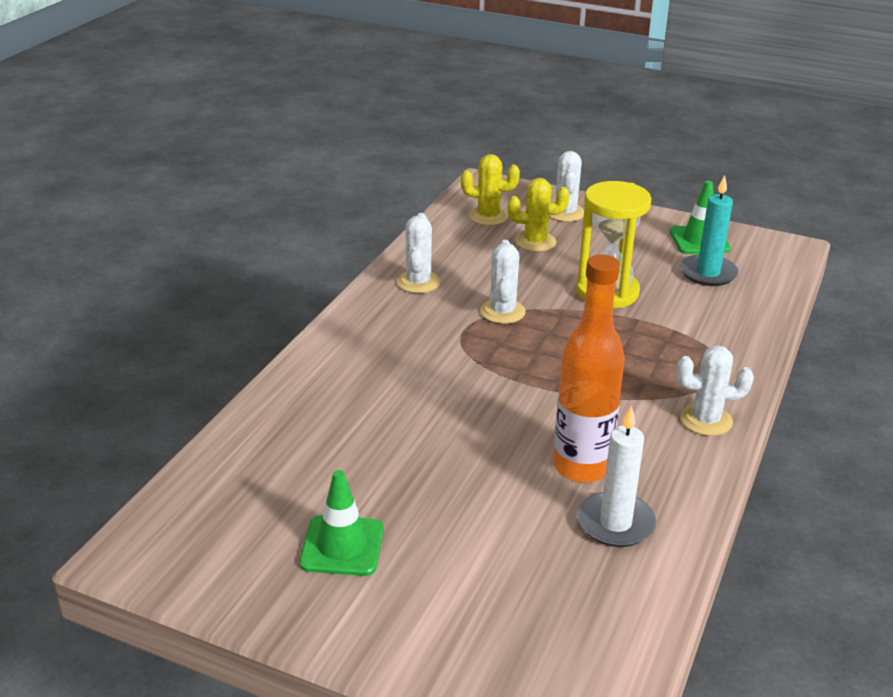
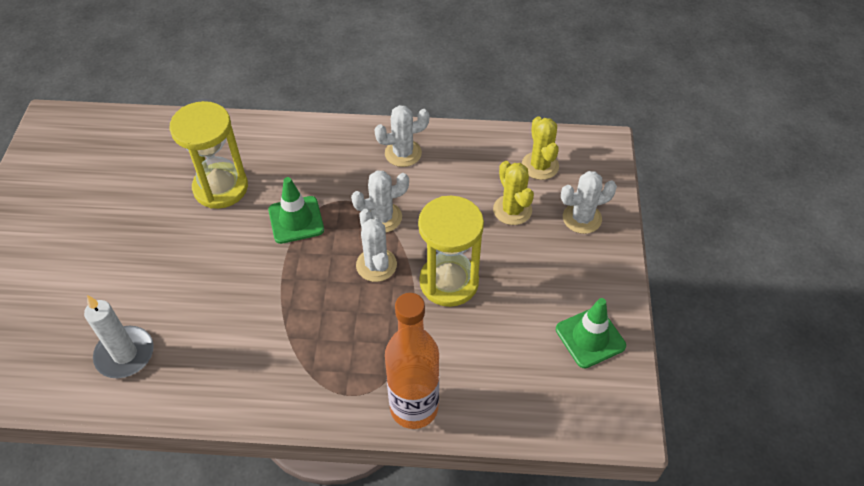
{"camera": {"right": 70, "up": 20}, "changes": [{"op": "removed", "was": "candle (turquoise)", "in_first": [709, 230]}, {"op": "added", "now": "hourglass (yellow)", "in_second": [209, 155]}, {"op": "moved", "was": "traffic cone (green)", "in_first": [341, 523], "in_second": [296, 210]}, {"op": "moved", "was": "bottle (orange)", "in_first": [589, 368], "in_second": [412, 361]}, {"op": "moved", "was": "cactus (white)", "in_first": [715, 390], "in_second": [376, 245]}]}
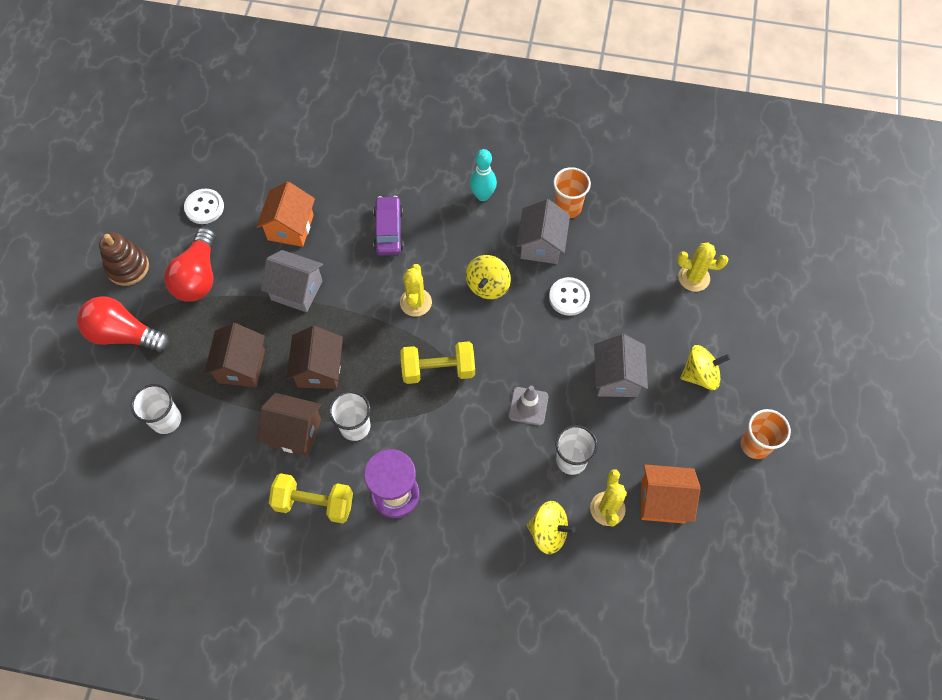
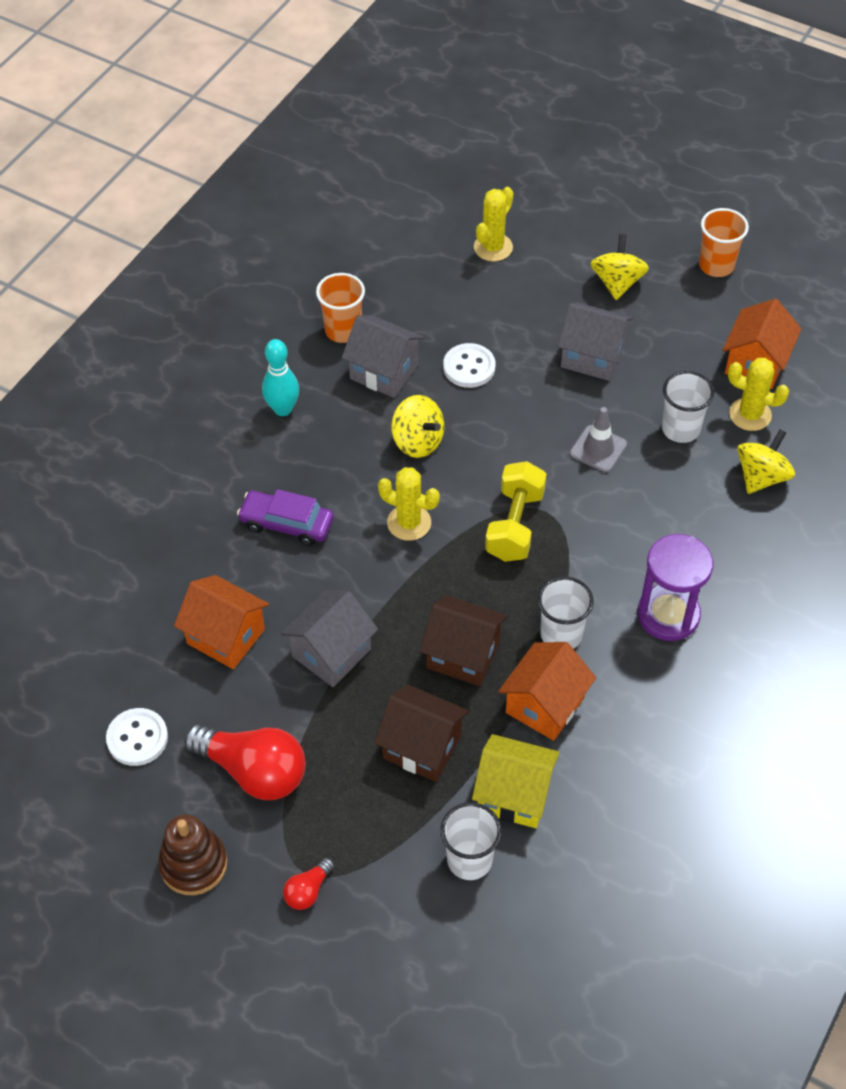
{"camera": {"right": -70, "up": -10}, "changes": [{"op": "removed", "was": "dumbbell (yellow)", "in_first": [311, 498]}, {"op": "added", "now": "house (yellow)", "in_second": [516, 781]}, {"op": "recoloured", "was": "house (brown)", "now": "house (orange)", "in_first": [289, 424], "in_second": [547, 691]}, {"op": "resized", "was": "light bulb (red)", "in_first": [123, 324], "in_second": [308, 884], "ratio": 0.47}]}
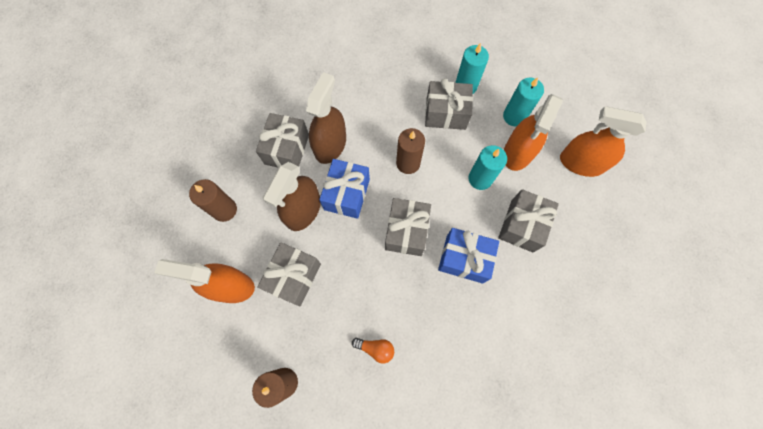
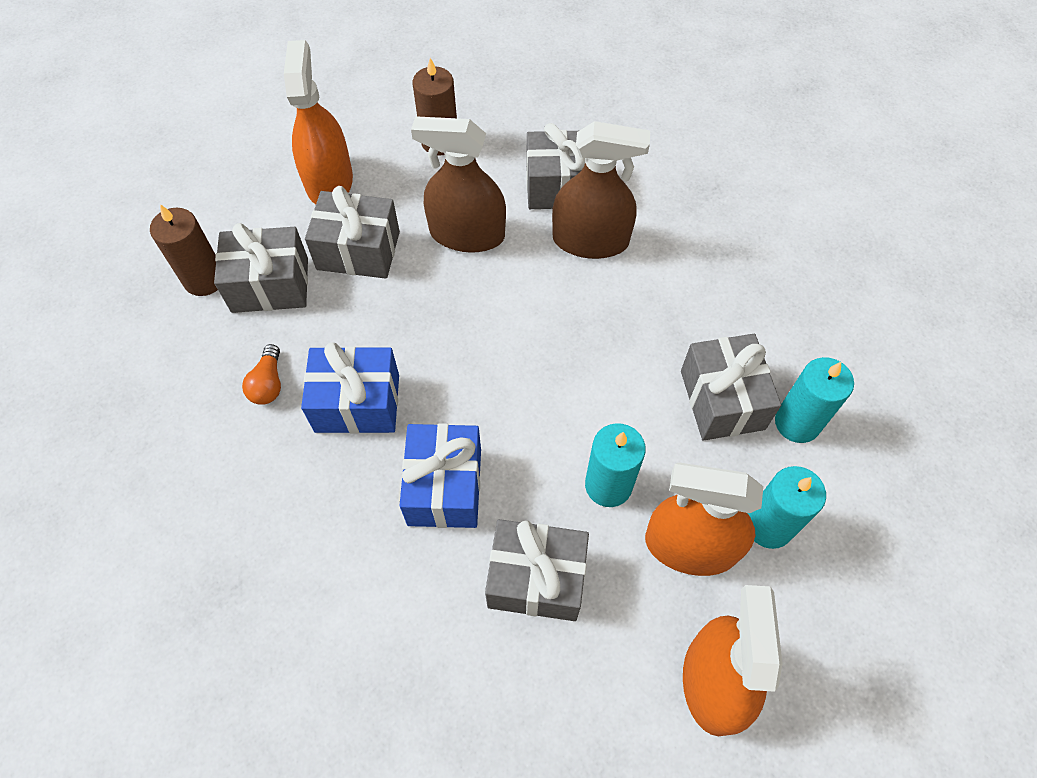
{"camera": {"right": 75, "up": -10}, "changes": [{"op": "removed", "was": "candle (brown)", "in_first": [410, 151]}, {"op": "moved", "was": "gift (blue)", "in_first": [344, 189], "in_second": [350, 388]}, {"op": "moved", "was": "gift (grey)", "in_first": [408, 227], "in_second": [261, 268]}]}
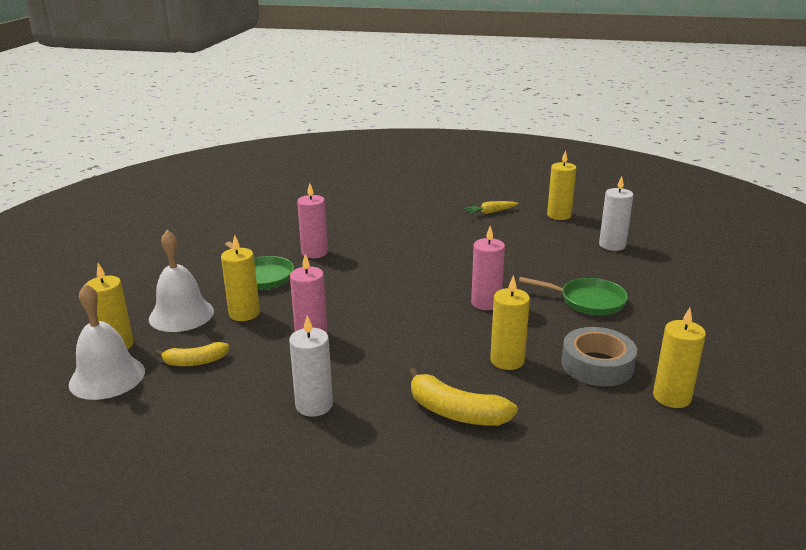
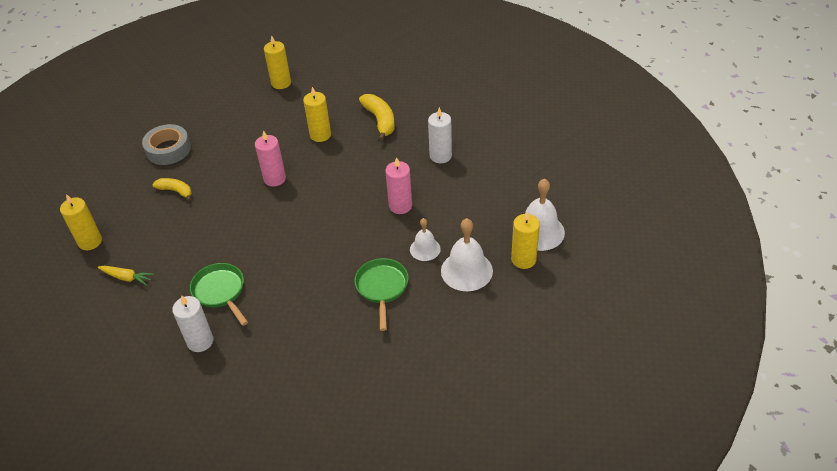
{"camera": {"right": -140, "up": 20}, "changes": [{"op": "removed", "was": "candle (pink)", "in_first": [312, 220]}, {"op": "moved", "was": "banana (yellow)", "in_first": [192, 354], "in_second": [172, 189]}, {"op": "moved", "was": "pan (green)", "in_first": [573, 296], "in_second": [219, 294]}, {"op": "moved", "was": "tape (grey)", "in_first": [599, 356], "in_second": [166, 144]}, {"op": "moved", "was": "candle (white)", "in_first": [616, 213], "in_second": [192, 323]}, {"op": "replaced", "was": "candle (yellow)", "now": "bell (white)", "in_first": [240, 278], "in_second": [425, 239]}]}
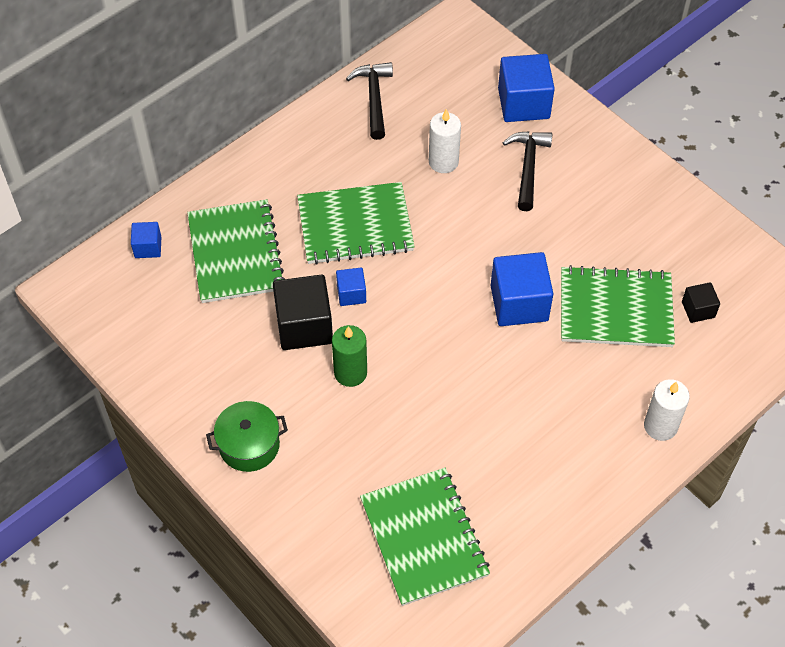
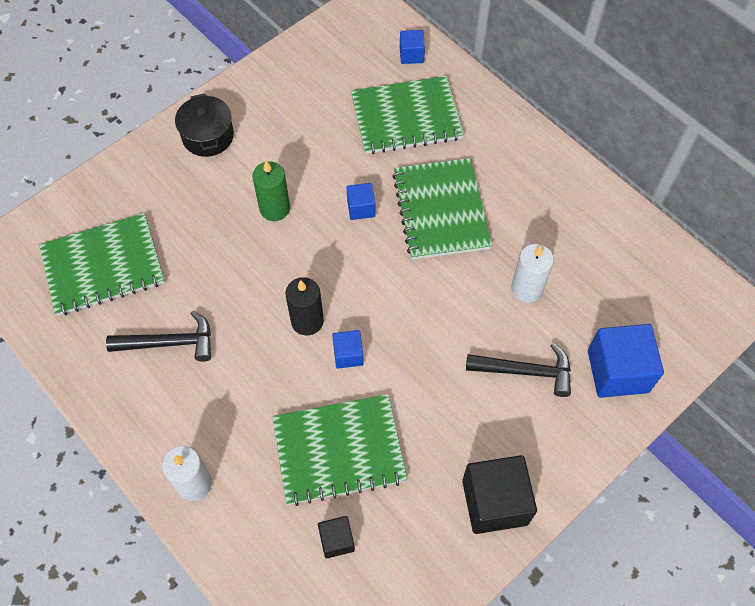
{"camera": {"right": 90, "up": 5}, "changes": [{"op": "added", "now": "candle (black)", "in_second": [304, 306]}, {"op": "moved", "was": "cube (black)", "in_first": [303, 312], "in_second": [499, 494]}, {"op": "moved", "was": "hammer (black)", "in_first": [369, 101], "in_second": [158, 336]}, {"op": "recoloured", "was": "pot (green)", "now": "pot (black)", "in_first": [247, 436], "in_second": [204, 125]}, {"op": "turned", "was": "notebook (green)", "in_first": [618, 306], "in_second": [339, 450], "clockwise": 75}, {"op": "resized", "was": "cube (blue)", "in_first": [522, 289], "in_second": [348, 349], "ratio": 0.52}]}
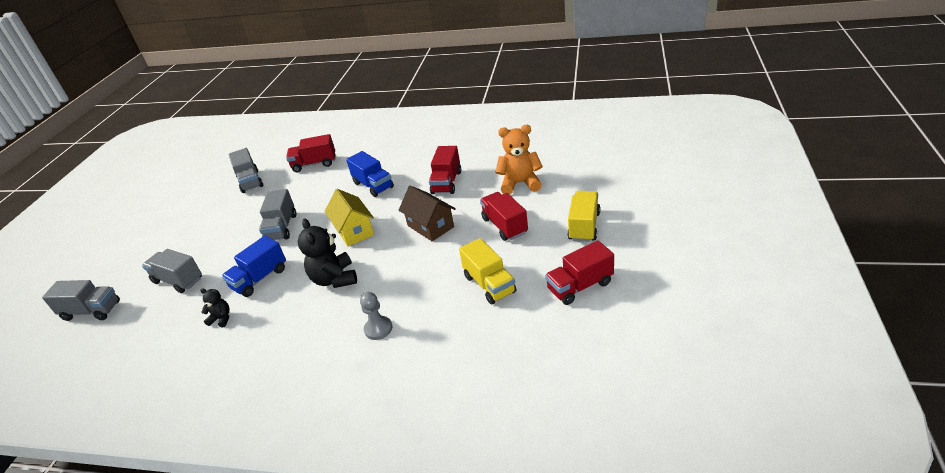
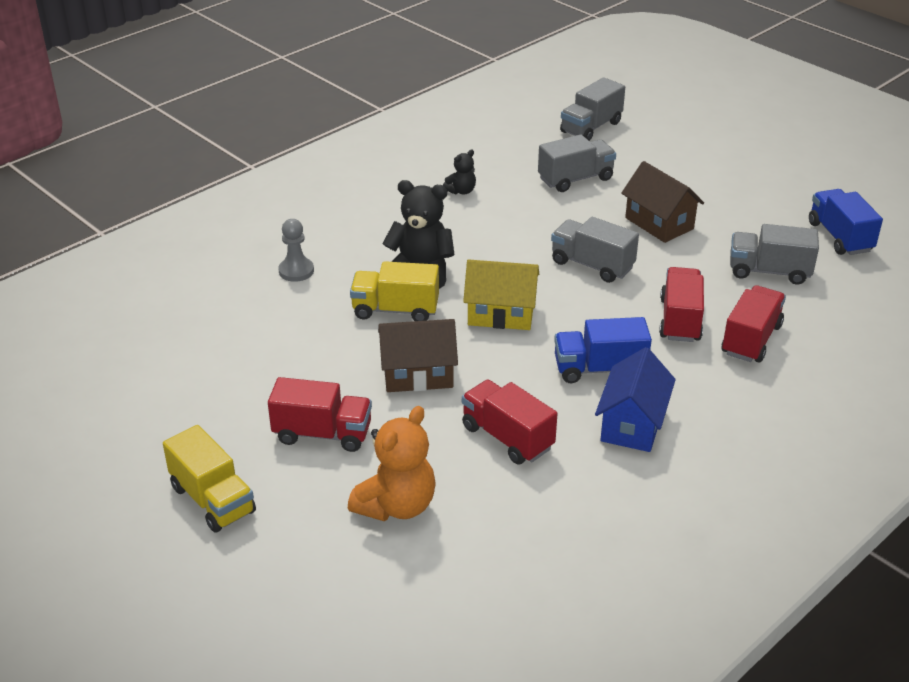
{"camera": {"right": 120, "up": 0}, "changes": [{"op": "added", "now": "house (blue)", "in_second": [635, 399]}, {"op": "added", "now": "house (brown)", "in_second": [662, 202]}, {"op": "moved", "was": "truck (blue)", "in_first": [254, 266], "in_second": [846, 222]}, {"op": "moved", "was": "truck (yellow)", "in_first": [488, 271], "in_second": [394, 291]}, {"op": "moved", "was": "truck (red)", "in_first": [579, 272], "in_second": [681, 304]}]}
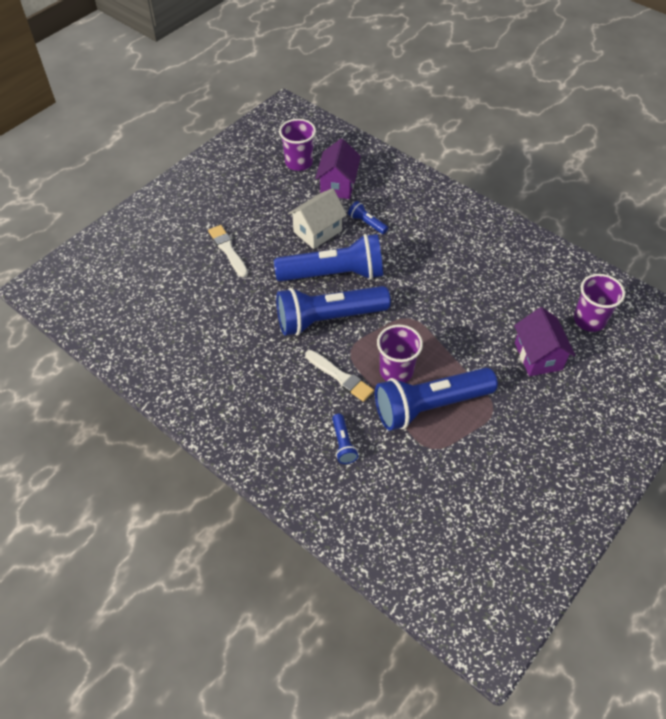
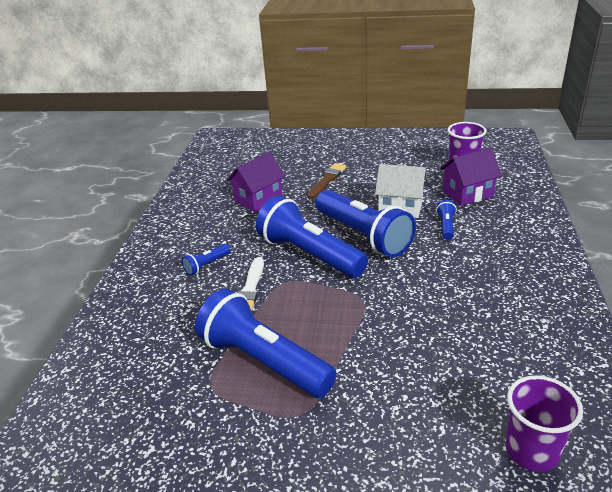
{"camera": {"right": 60, "up": -20}, "changes": [{"op": "removed", "was": "cup (purple)", "in_first": [400, 353]}, {"op": "moved", "was": "flashlight (blue)", "in_first": [345, 439], "in_second": [206, 260]}, {"op": "moved", "was": "house (purple)", "in_first": [545, 341], "in_second": [256, 182]}, {"op": "recoloured", "was": "brush (white)", "now": "brush (brown)", "in_first": [228, 251], "in_second": [327, 181]}]}
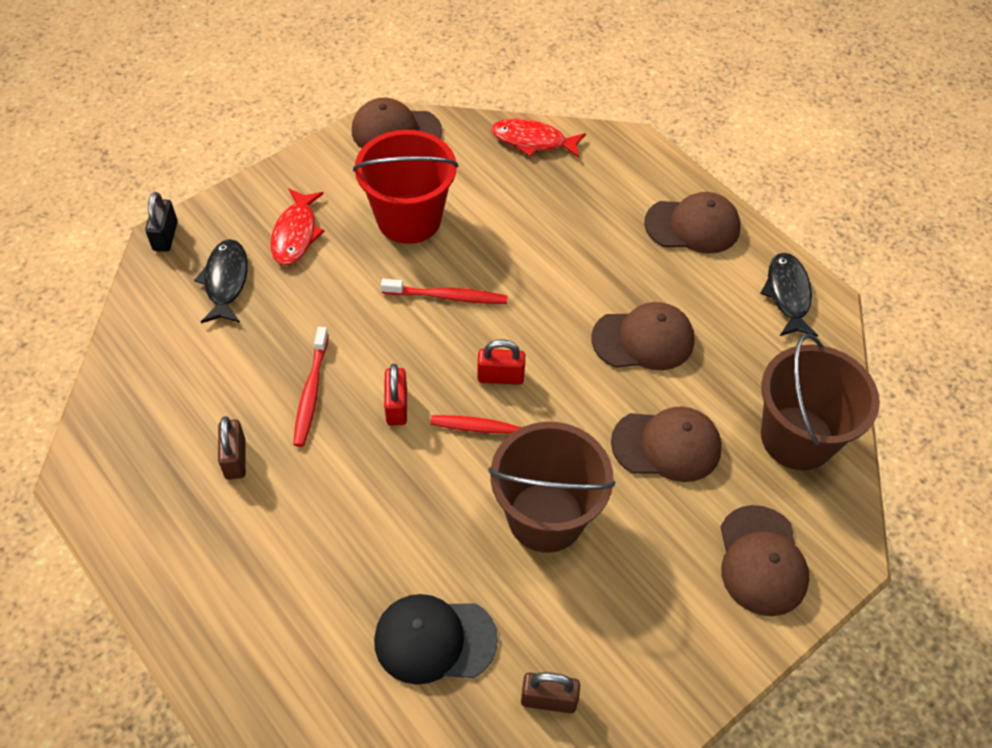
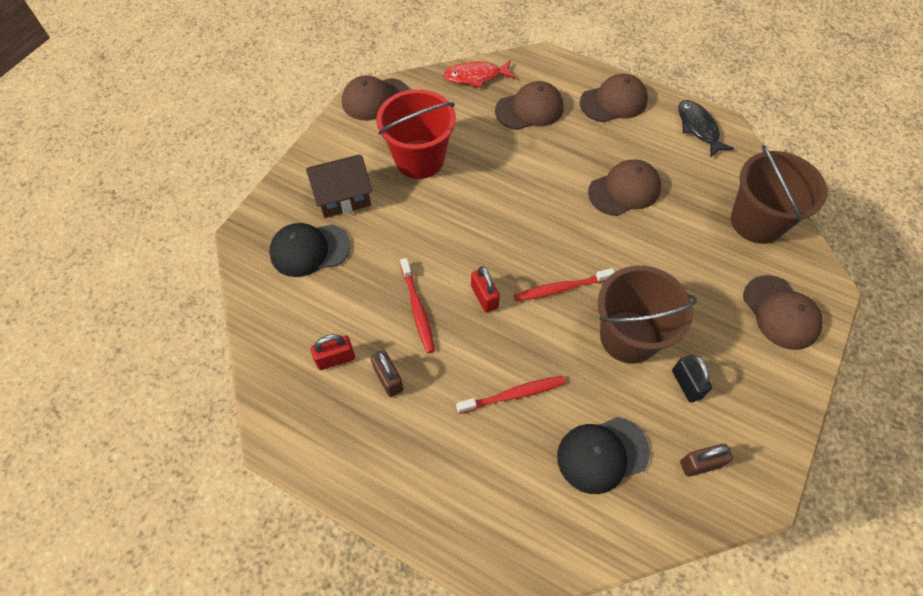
{"camera": {"right": -20, "up": 5}, "changes": [{"op": "moved", "was": "padlock (black)", "in_first": [161, 222], "in_second": [692, 378]}, {"op": "moved", "was": "toothbrush (red)", "in_first": [444, 291], "in_second": [511, 395]}, {"op": "moved", "was": "padlock (red)", "in_first": [501, 362], "in_second": [333, 352]}, {"op": "moved", "was": "cap (brown)", "in_first": [666, 444], "in_second": [529, 105]}, {"op": "replaced", "was": "fish (black)", "now": "cap (black)", "in_first": [221, 281], "in_second": [309, 250]}, {"op": "replaced", "was": "fish (red)", "now": "house (brown)", "in_first": [298, 227], "in_second": [339, 186]}]}
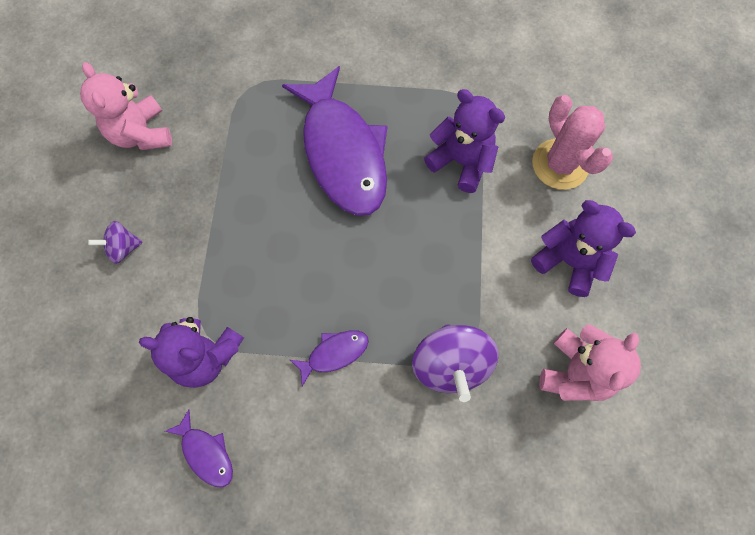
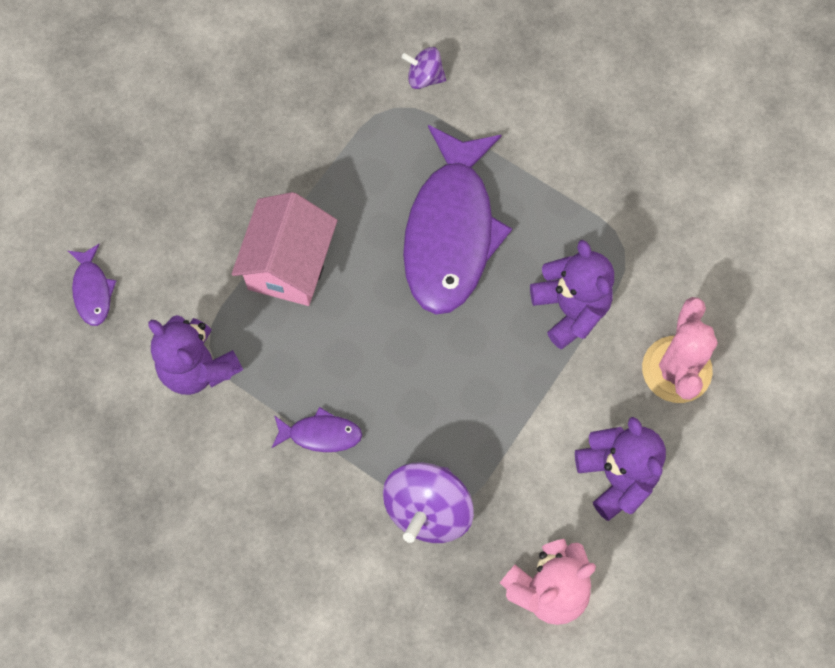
{"camera": {"right": 30, "up": 0}, "changes": [{"op": "removed", "was": "teddy bear (pink)", "in_first": [126, 106]}, {"op": "added", "now": "house (pink)", "in_second": [284, 249]}, {"op": "moved", "was": "spinning top (purple)", "in_first": [115, 242], "in_second": [424, 68]}, {"op": "moved", "was": "fish (purple)", "in_first": [199, 448], "in_second": [92, 285]}]}
